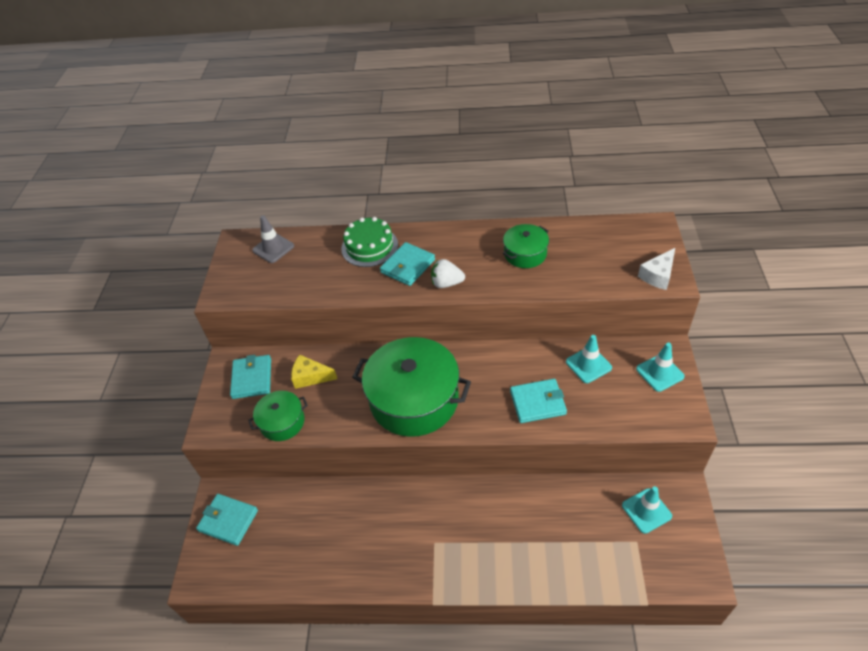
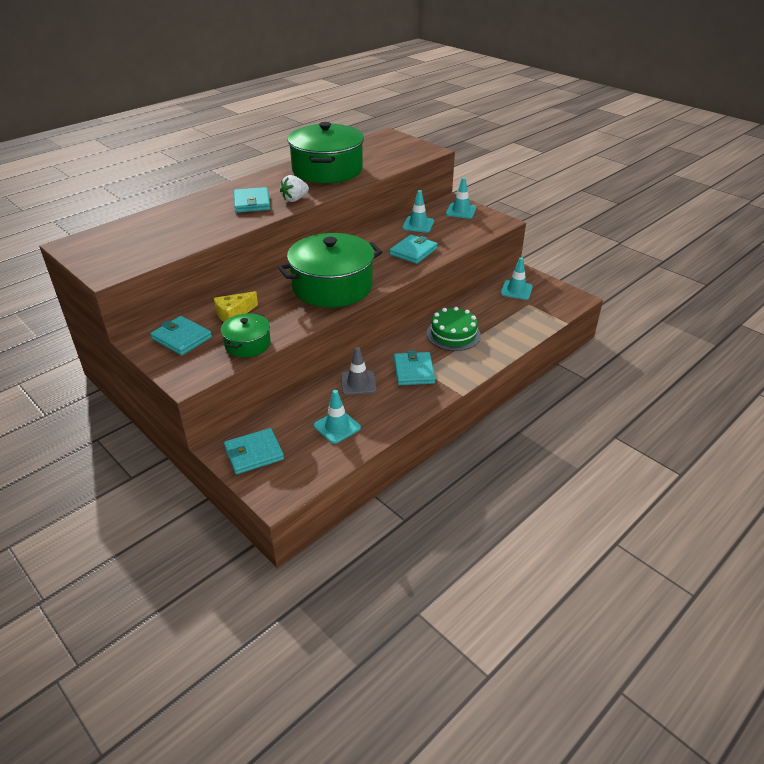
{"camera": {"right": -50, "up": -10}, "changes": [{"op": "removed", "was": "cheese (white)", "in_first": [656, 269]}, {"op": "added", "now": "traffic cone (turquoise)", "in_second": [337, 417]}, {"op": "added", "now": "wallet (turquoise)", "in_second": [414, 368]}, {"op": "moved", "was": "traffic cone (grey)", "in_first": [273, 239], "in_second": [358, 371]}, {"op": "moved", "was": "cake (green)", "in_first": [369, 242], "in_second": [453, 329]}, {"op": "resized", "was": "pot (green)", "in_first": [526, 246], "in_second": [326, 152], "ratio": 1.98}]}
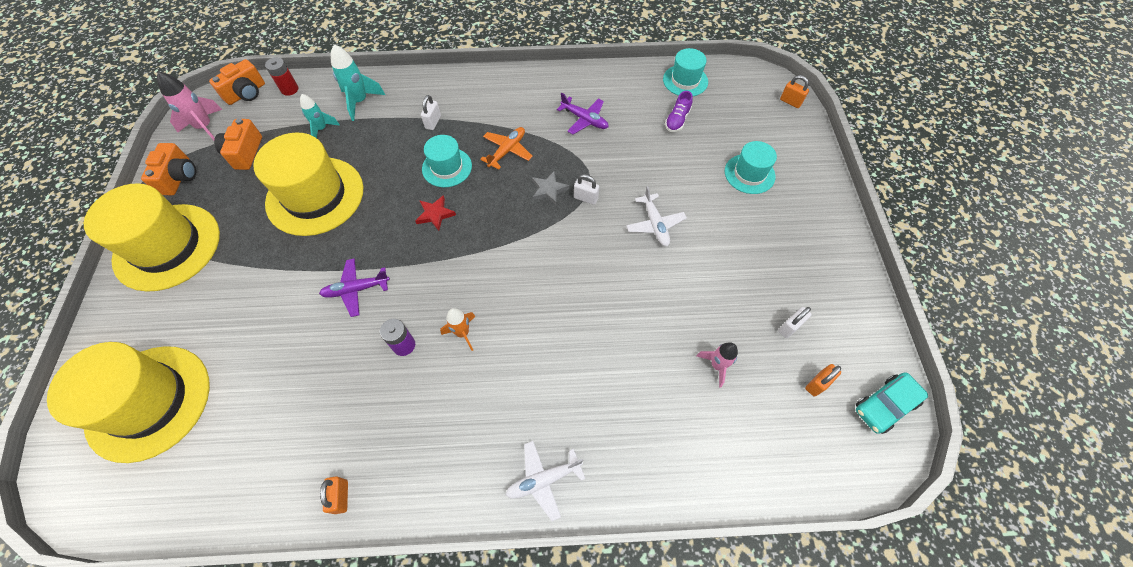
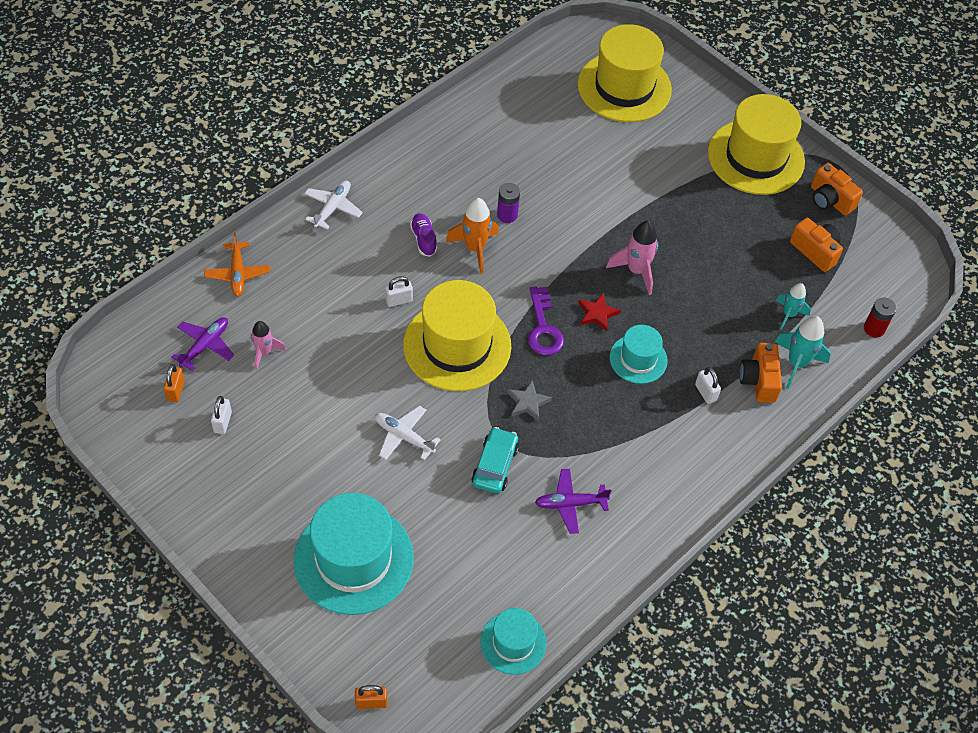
{"camera": {"right": 135, "up": -5}, "changes": [{"op": "removed", "was": "padlock (orange)", "in_first": [334, 495]}, {"op": "added", "now": "key (purple)", "in_second": [546, 321]}, {"op": "moved", "was": "rocket (pink)", "in_first": [189, 105], "in_second": [632, 258]}, {"op": "moved", "was": "camera (orange)", "in_first": [237, 82], "in_second": [760, 373]}, {"op": "moved", "was": "hat (yellow)", "in_first": [308, 184], "in_second": [457, 335]}, {"op": "moved", "was": "plane (purple)", "in_first": [354, 287], "in_second": [203, 344]}, {"op": "moved", "was": "plane (orange)", "in_first": [506, 148], "in_second": [237, 265]}, {"op": "moved", "was": "padlock (white)", "in_first": [586, 189], "in_second": [399, 291]}, {"op": "moved", "was": "shoe (purple)", "in_first": [679, 111], "in_second": [423, 235]}, {"op": "moved", "was": "car (turquoise)", "in_first": [892, 403], "in_second": [495, 460]}, {"op": "resized", "was": "rocket (orange)", "in_first": [458, 329], "in_second": [472, 236], "ratio": 1.52}, {"op": "resized", "was": "hat (turquoise)", "in_first": [751, 167], "in_second": [354, 554], "ratio": 1.86}]}
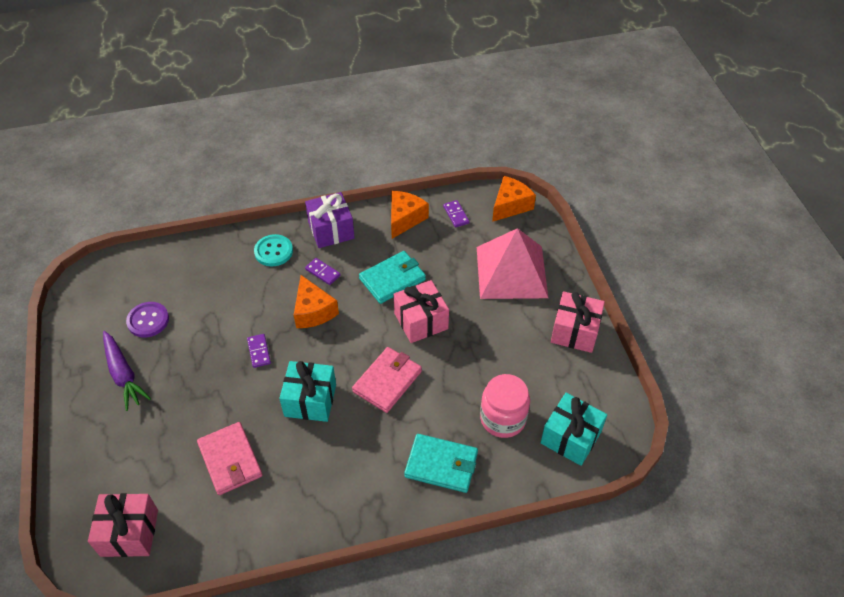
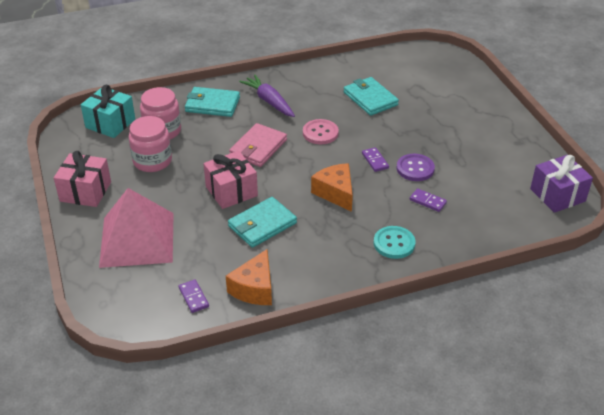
{"camera": {"right": 175, "up": -10}, "changes": [{"op": "removed", "was": "gift (pink)", "in_first": [123, 525]}, {"op": "removed", "was": "cheese (orange)", "in_first": [514, 199]}, {"op": "added", "now": "jar (pink)", "in_second": [150, 144]}, {"op": "moved", "was": "carrot (purple)", "in_first": [127, 371], "in_second": [267, 96]}, {"op": "moved", "was": "button (purple)", "in_first": [147, 320], "in_second": [415, 167]}, {"op": "moved", "was": "gift (purple)", "in_first": [330, 220], "in_second": [561, 184]}, {"op": "moved", "was": "domino (purple)", "in_first": [323, 271], "in_second": [428, 200]}, {"op": "replaced", "was": "gift (turquoise)", "now": "button (pink)", "in_first": [307, 391], "in_second": [321, 131]}, {"op": "recoloured", "was": "wallet (pink)", "now": "wallet (turquoise)", "in_first": [230, 458], "in_second": [371, 96]}]}
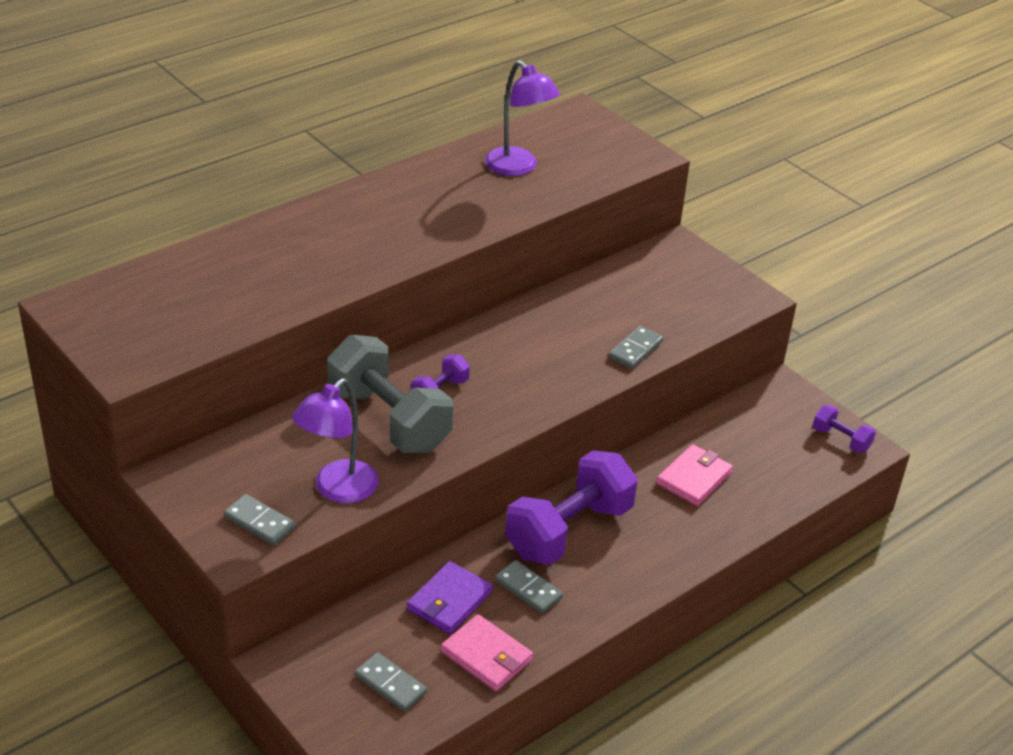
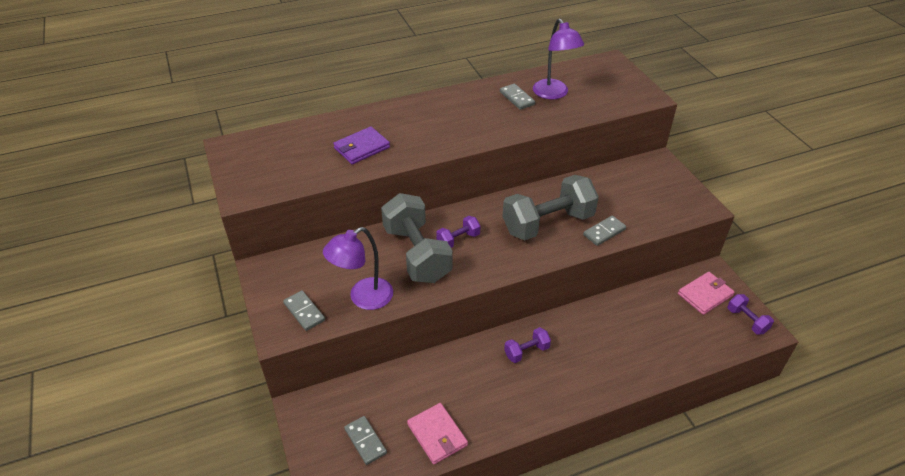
{"camera": {"right": 20, "up": 5}, "changes": [{"op": "added", "now": "dumbbell (grey)", "in_second": [550, 208]}, {"op": "moved", "was": "wallet (purple)", "in_first": [450, 597], "in_second": [361, 145]}, {"op": "moved", "was": "domino (grey)", "in_first": [529, 587], "in_second": [517, 97]}, {"op": "moved", "was": "wallet (pink)", "in_first": [694, 475], "in_second": [706, 293]}, {"op": "resized", "was": "dumbbell (purple)", "in_first": [571, 507], "in_second": [527, 345], "ratio": 0.47}]}
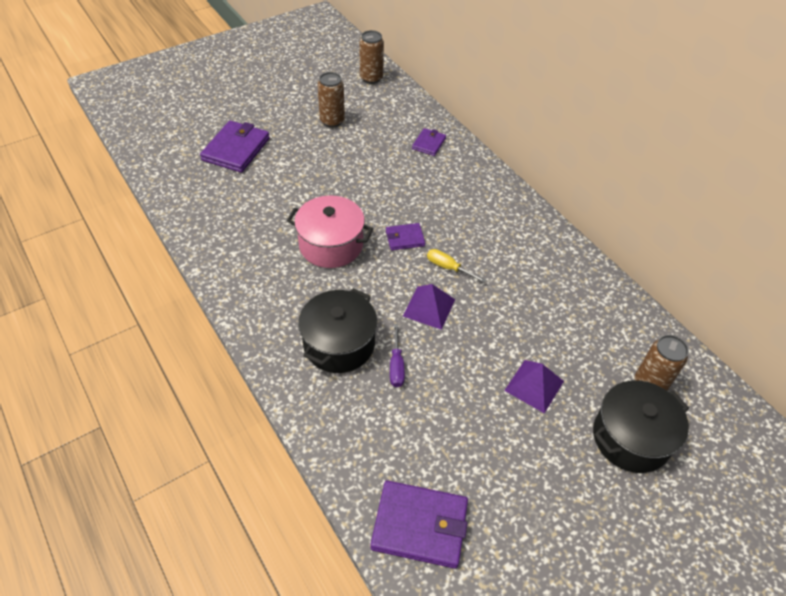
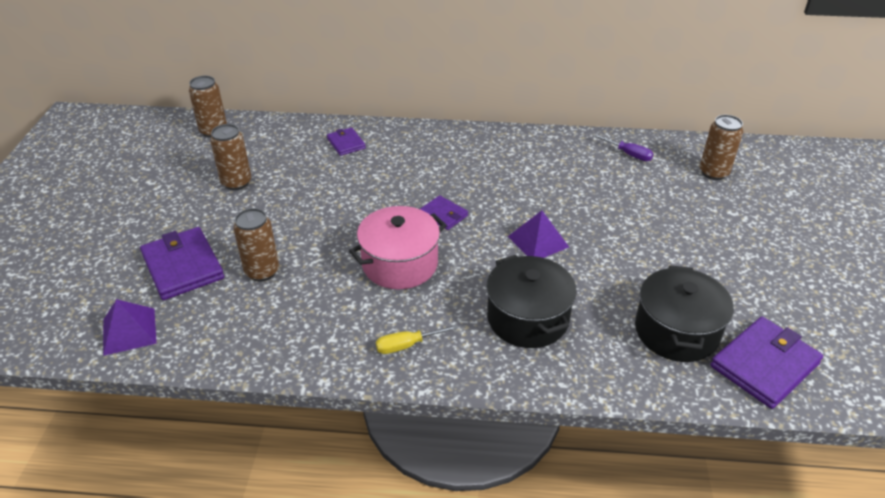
{"camera": {"right": -50, "up": -10}, "changes": [{"op": "added", "now": "can (brown)", "in_second": [256, 244]}, {"op": "moved", "was": "screwdriver (purple)", "in_first": [397, 355], "in_second": [624, 147]}, {"op": "moved", "was": "screwdriver (yellow)", "in_first": [456, 266], "in_second": [417, 339]}, {"op": "moved", "was": "pyramid (purple)", "in_first": [534, 387], "in_second": [130, 327]}, {"op": "moved", "was": "pot (black)", "in_first": [641, 426], "in_second": [684, 313]}, {"op": "turned", "was": "wallet (purple)", "in_first": [405, 236], "in_second": [444, 212], "clockwise": -75}]}
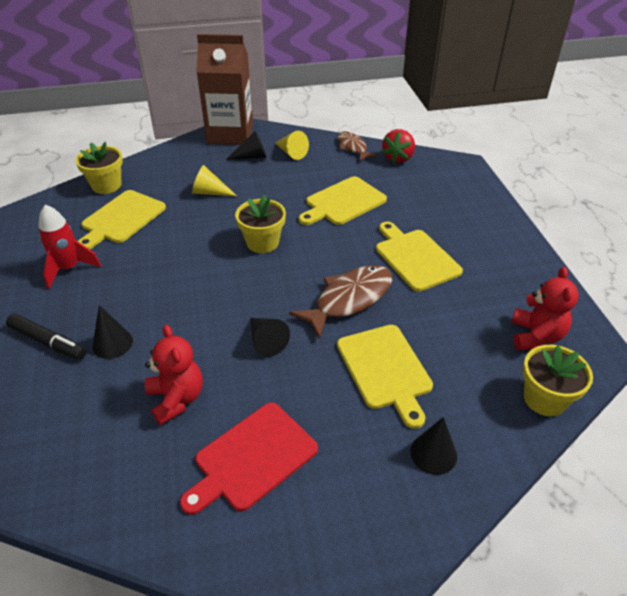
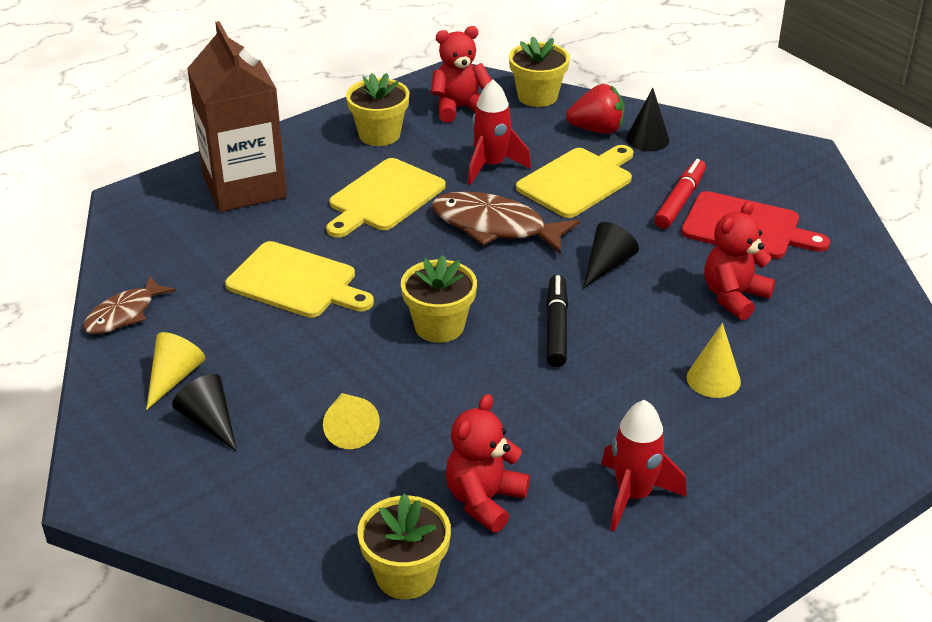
{"camera": {"right": -115, "up": -5}, "changes": [{"op": "added", "now": "flower pot (yellow)", "in_second": [378, 109]}, {"op": "added", "now": "rocket (red)", "in_second": [499, 132]}, {"op": "added", "now": "marker (red)", "in_second": [680, 194]}, {"op": "moved", "was": "marker (black)", "in_first": [46, 337], "in_second": [557, 321]}, {"op": "moved", "was": "carton (brown)", "in_first": [225, 89], "in_second": [237, 116]}, {"op": "moved", "was": "strawberry (red)", "in_first": [398, 146], "in_second": [595, 109]}, {"op": "replaced", "was": "cutting board (yellow)", "now": "teddy bear (red)", "in_first": [122, 219], "in_second": [487, 463]}, {"op": "recoloured", "was": "cone (black)", "now": "cone (yellow)", "in_first": [112, 332], "in_second": [714, 360]}]}
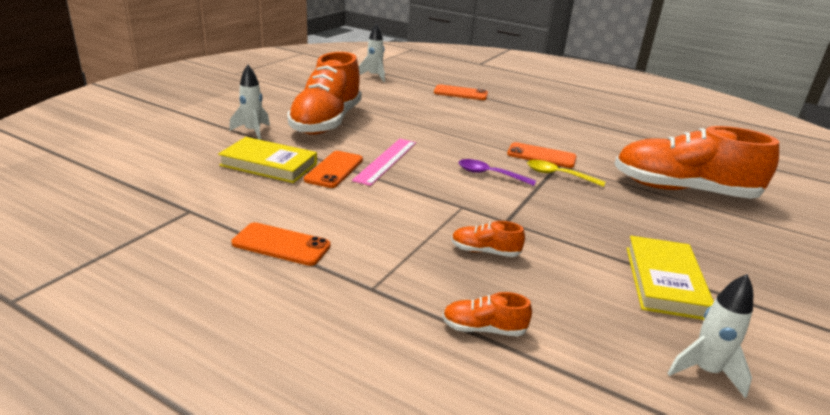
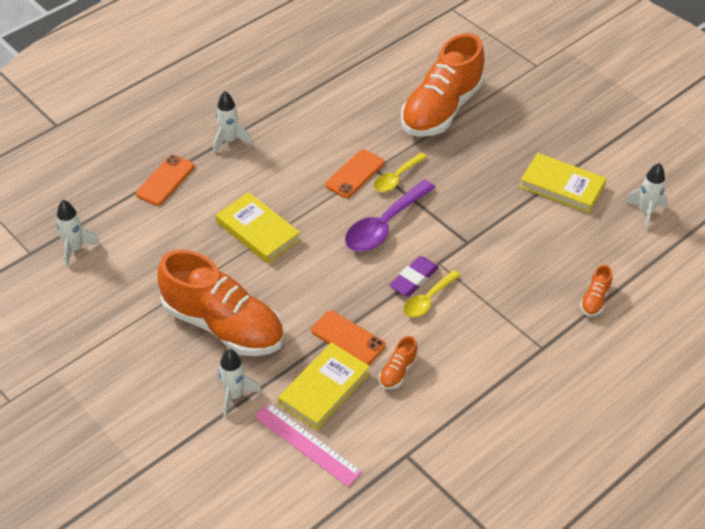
{"camera": {"right": -70, "up": 20}, "changes": [{"op": "removed", "was": "phone (orange)", "in_first": [281, 244]}, {"op": "added", "now": "rocket (white)", "in_second": [232, 122]}, {"op": "added", "now": "book (yellow)", "in_second": [258, 228]}, {"op": "added", "now": "eraser (purple)", "in_second": [414, 276]}, {"op": "added", "now": "spoon (yellow)", "in_second": [432, 294]}, {"op": "moved", "was": "ruler (pink)", "in_first": [384, 162], "in_second": [308, 445]}, {"op": "moved", "was": "shoe (orange)", "in_first": [488, 239], "in_second": [398, 363]}, {"op": "resized", "was": "spoon (purple)", "in_first": [497, 172], "in_second": [390, 216], "ratio": 1.67}]}
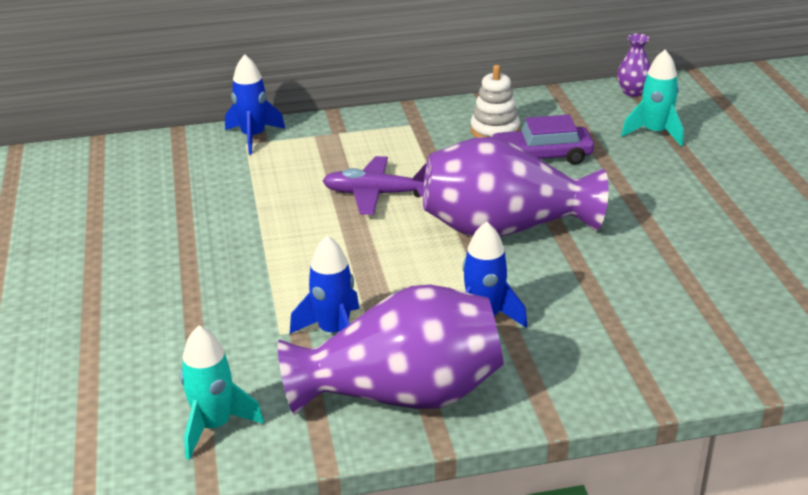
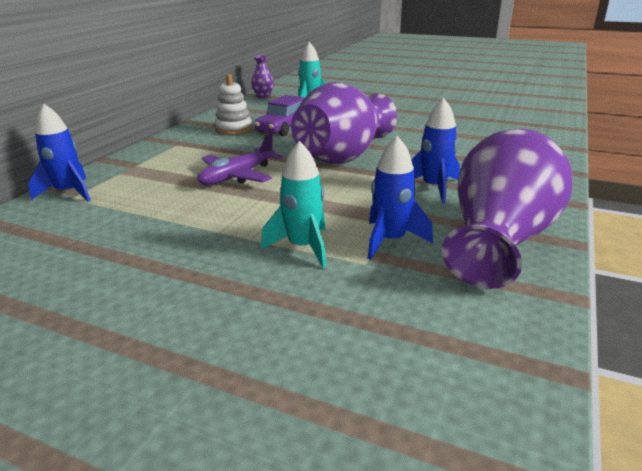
{"camera": {"right": -55, "up": -5}, "changes": [{"op": "moved", "was": "rocket (turquoise)", "in_first": [222, 392], "in_second": [293, 204]}]}
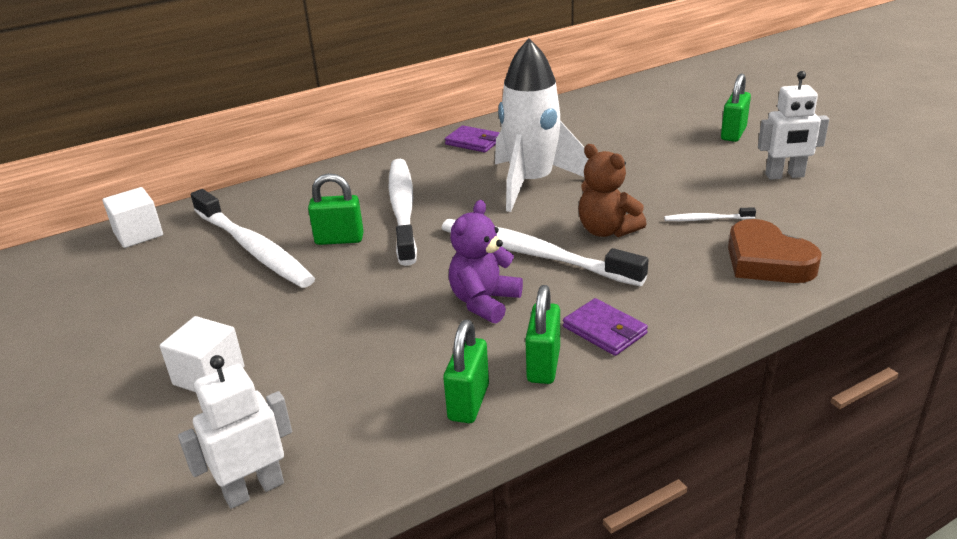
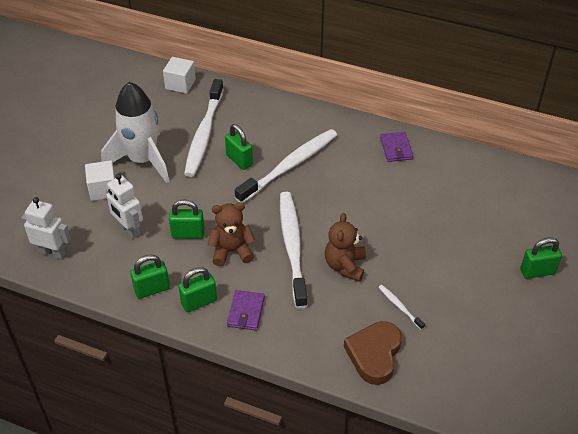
{"camera": {"right": 50, "up": 15}, "changes": [{"op": "added", "now": "padlock (green)", "in_second": [187, 219]}, {"op": "moved", "was": "rocket (white)", "in_first": [541, 125], "in_second": [135, 132]}, {"op": "moved", "was": "robot (white)", "in_first": [793, 125], "in_second": [124, 206]}, {"op": "recoloured", "was": "teddy bear (purple)", "now": "teddy bear (brown)", "in_first": [486, 262], "in_second": [231, 234]}]}
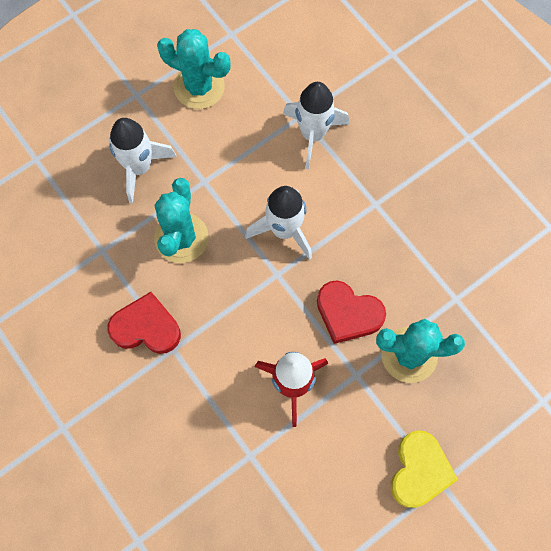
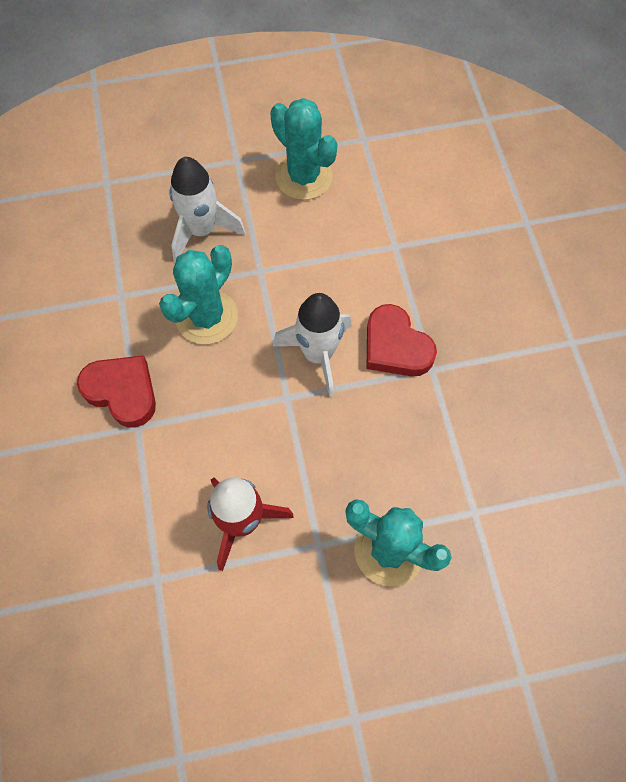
{"camera": {"right": 25, "up": -5}, "changes": [{"op": "removed", "was": "rocket (white)", "in_first": [316, 125]}, {"op": "removed", "was": "heart (yellow)", "in_first": [424, 469]}, {"op": "moved", "was": "heart (red)", "in_first": [351, 312], "in_second": [402, 340]}]}
